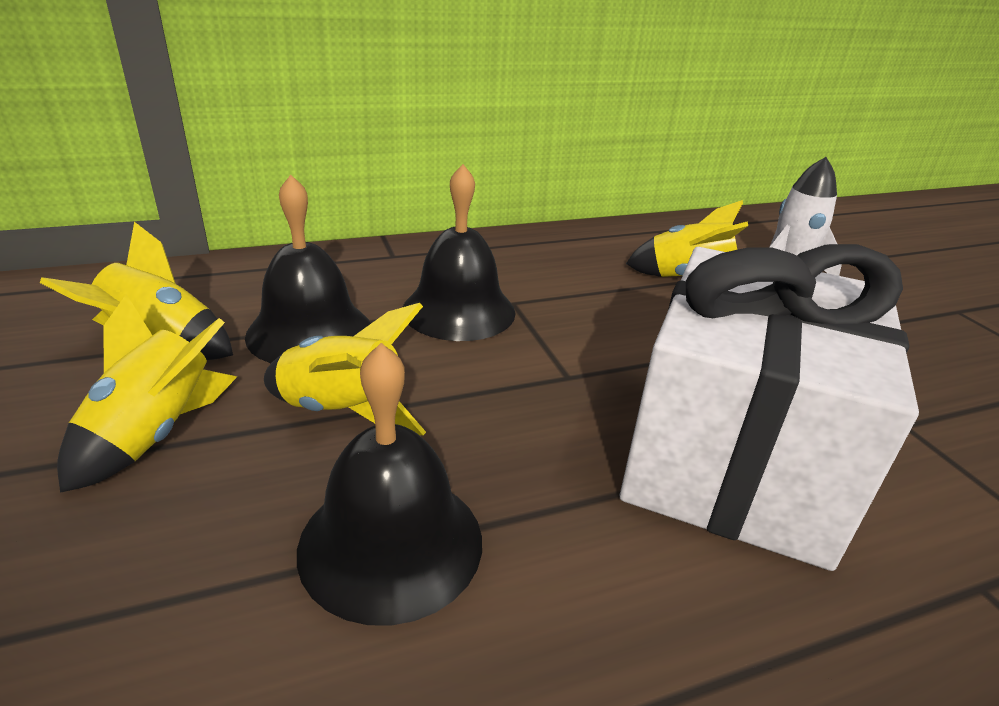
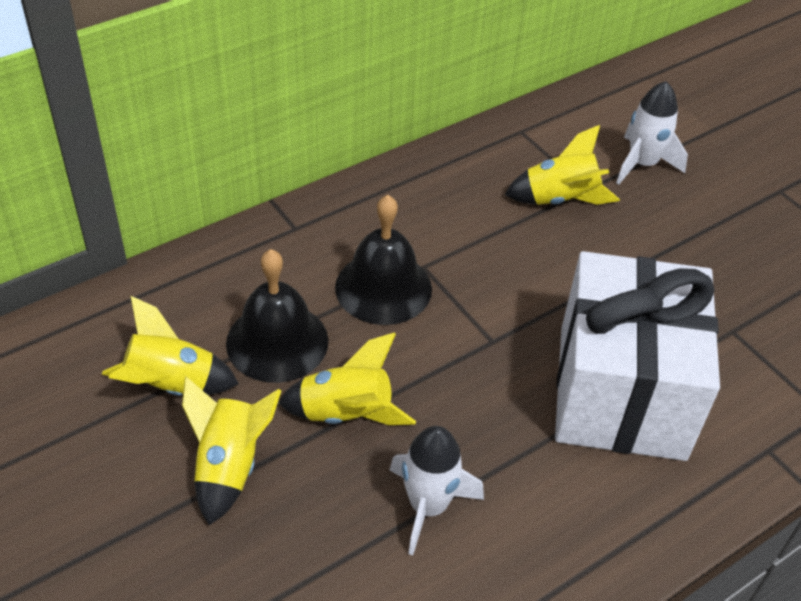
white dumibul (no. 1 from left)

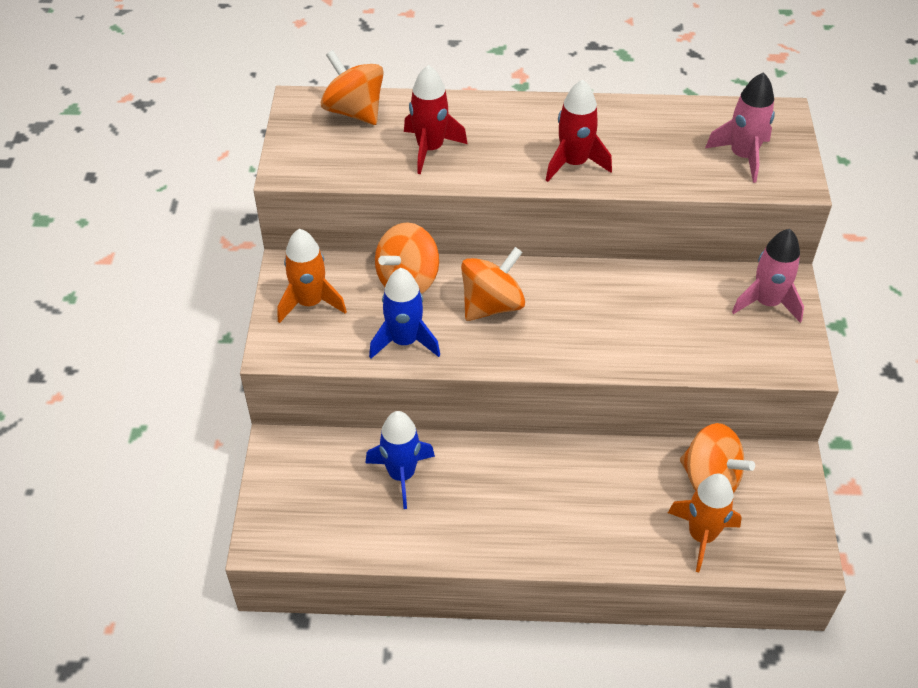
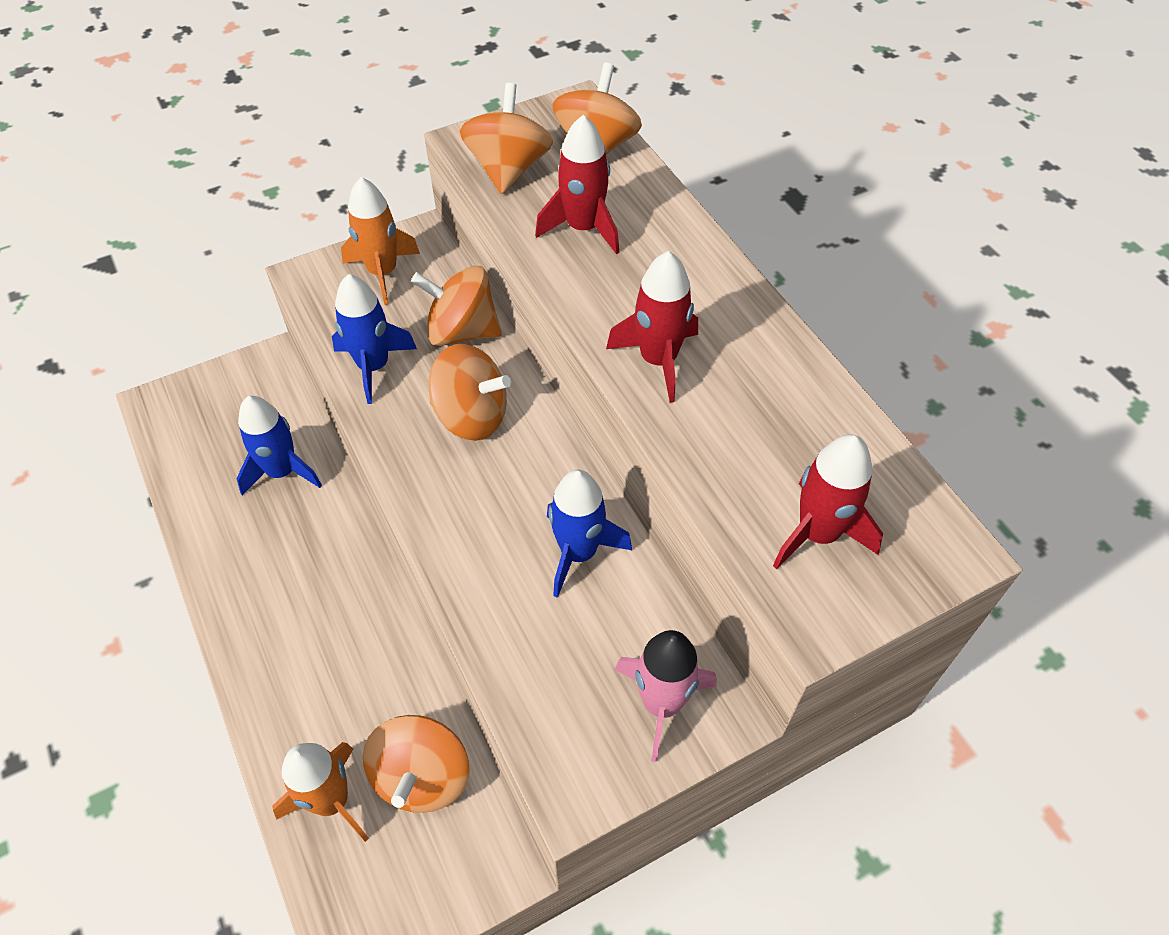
red dumibul (no. 3 from left)
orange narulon (no. 4 from left)
blue dumibul (no. 3 from left)

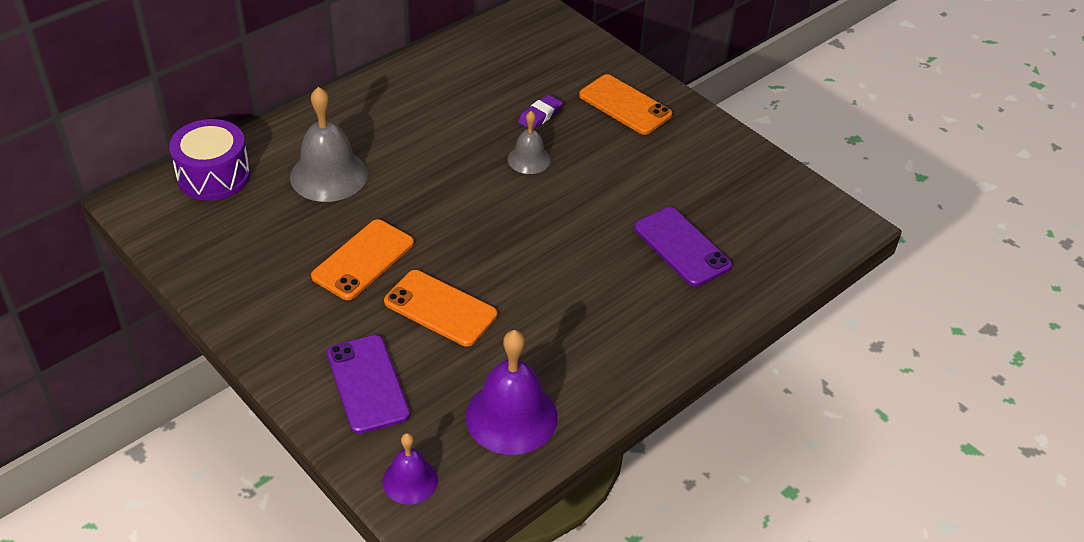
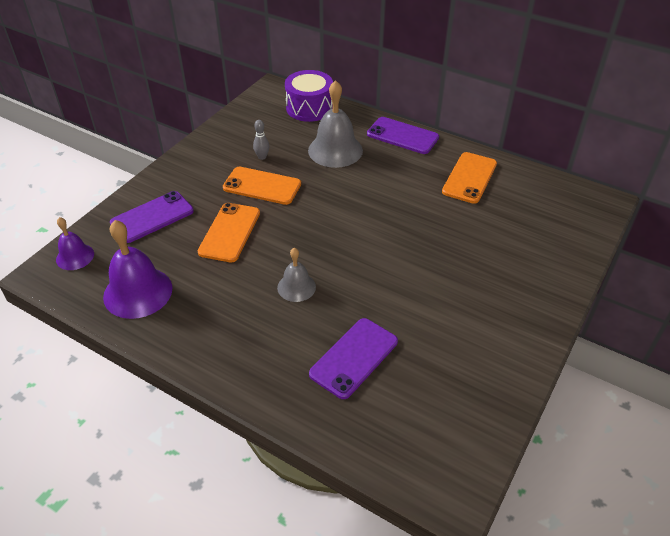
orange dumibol (no. 3 from left)
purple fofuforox
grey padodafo (no. 1 from left)
purple dumibol (no. 3 from left)
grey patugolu

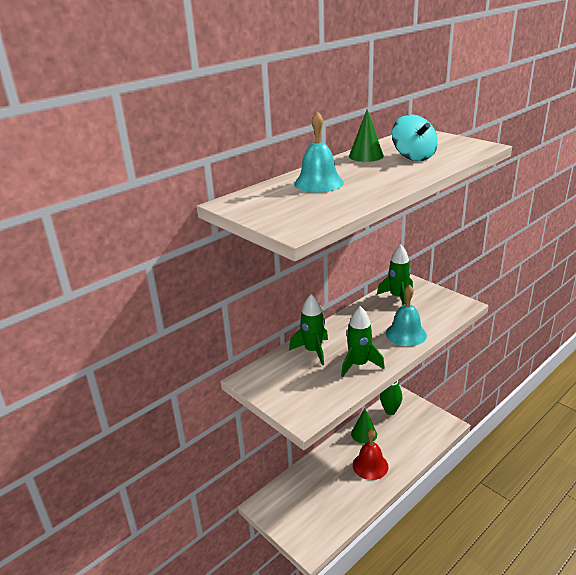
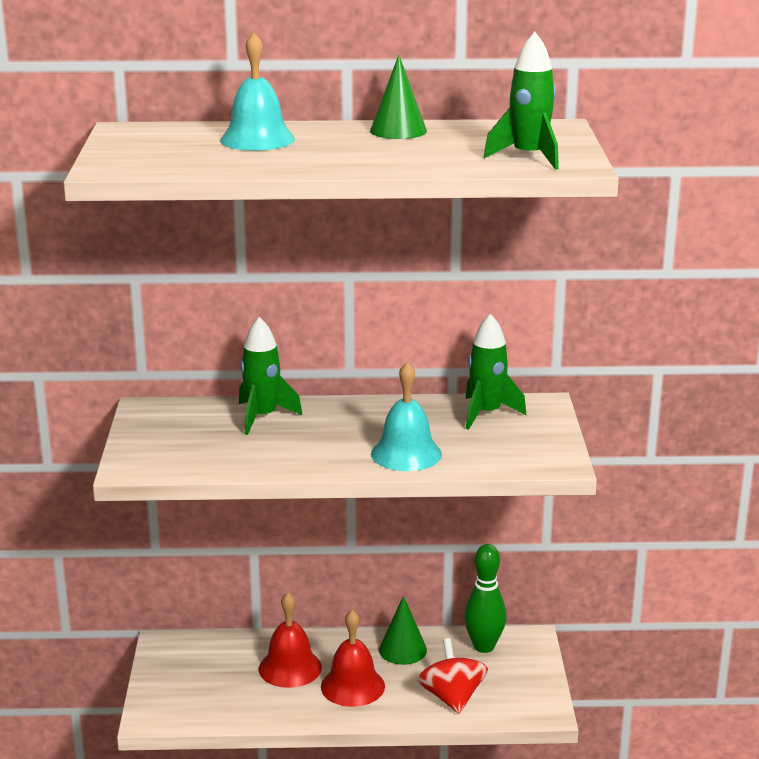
turquoise narulon
green dumibul (no. 3 from left)
red padodafo (no. 1 from left)
red narulon

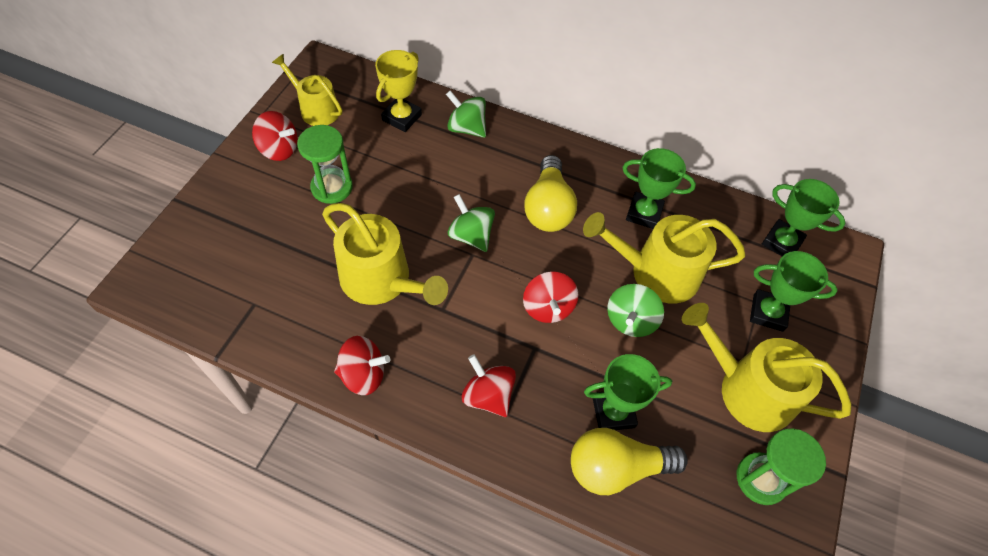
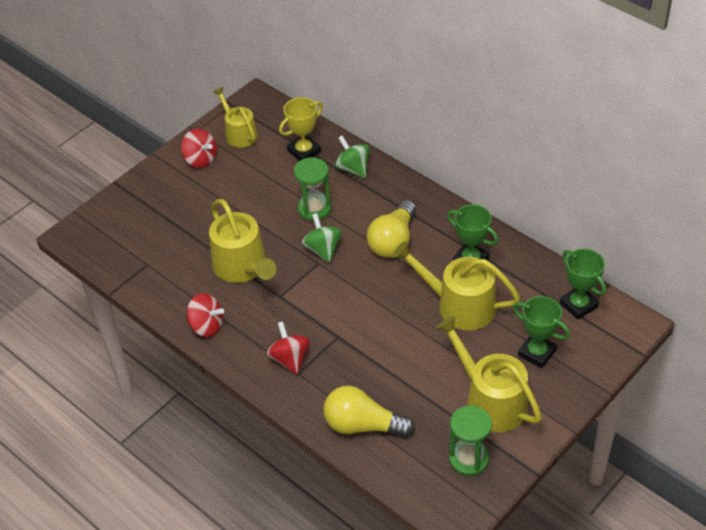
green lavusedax (no. 1 from left)
red narulon (no. 4 from left in the first image)
green narulon (no. 3 from left in the first image)
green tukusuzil (no. 1 from left in the first image)

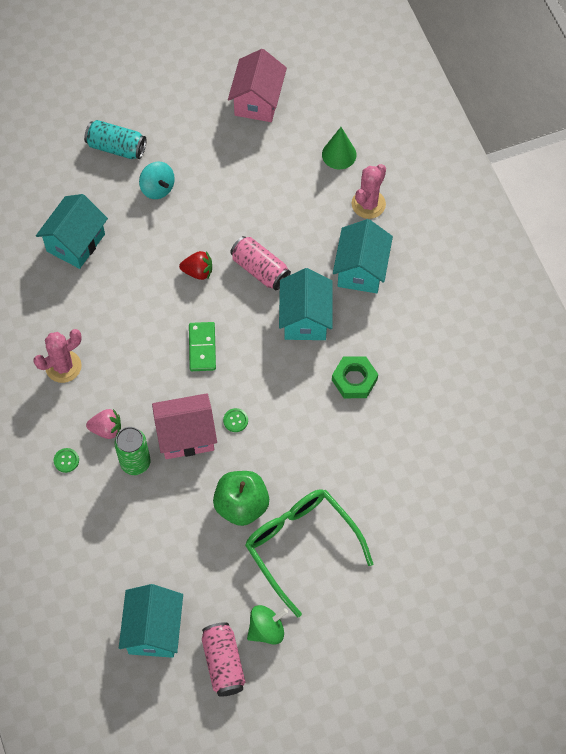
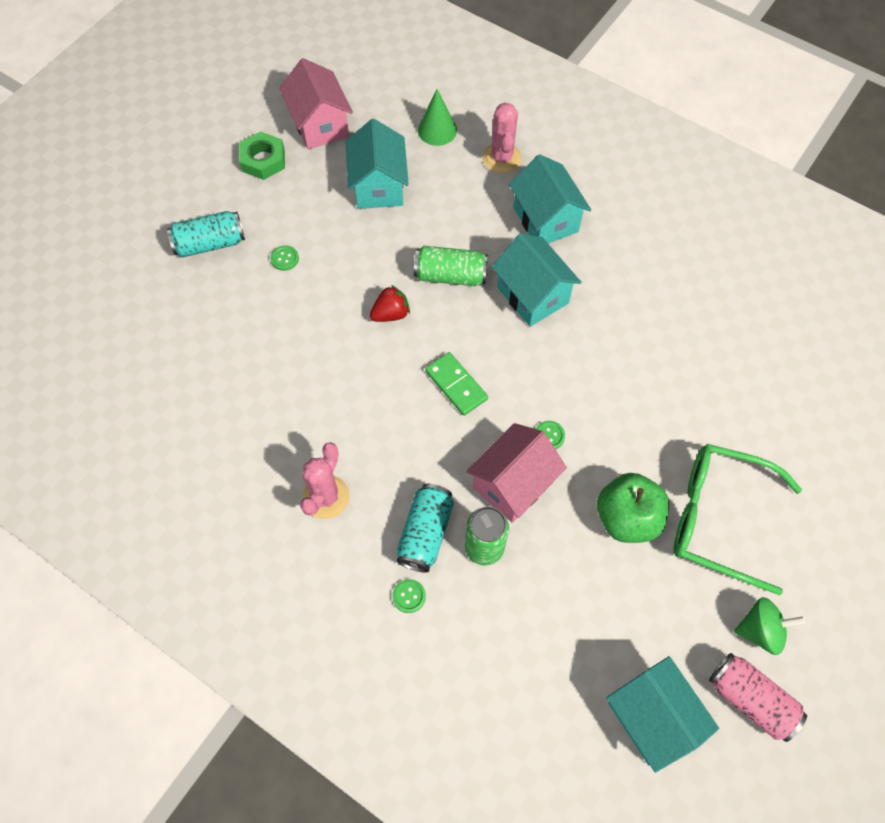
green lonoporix (no. 1 from left)
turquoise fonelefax (no. 1 from left)
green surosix (no. 1 from left)
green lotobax
turquoise surosix (no. 2 from left)
green narulon

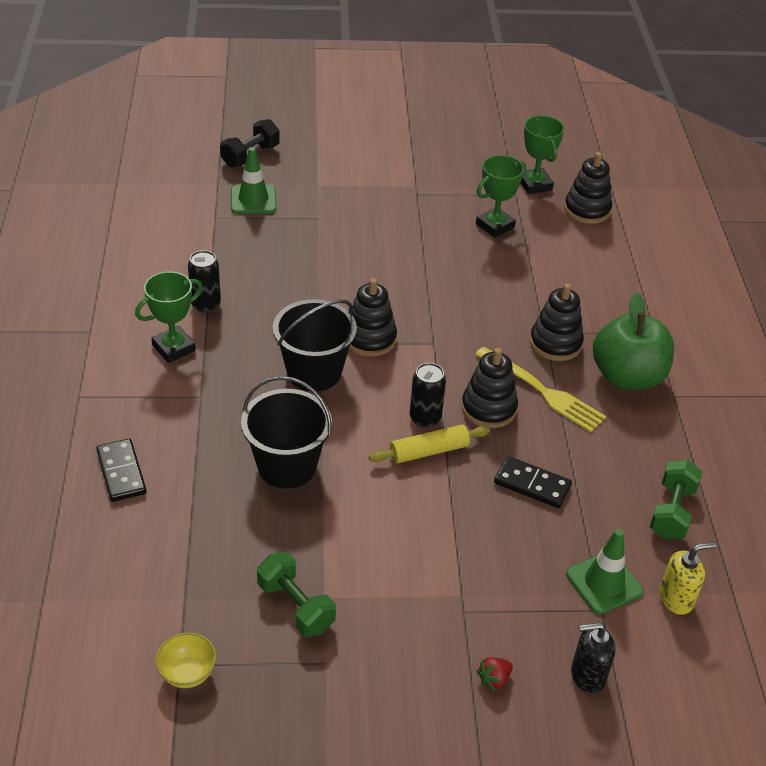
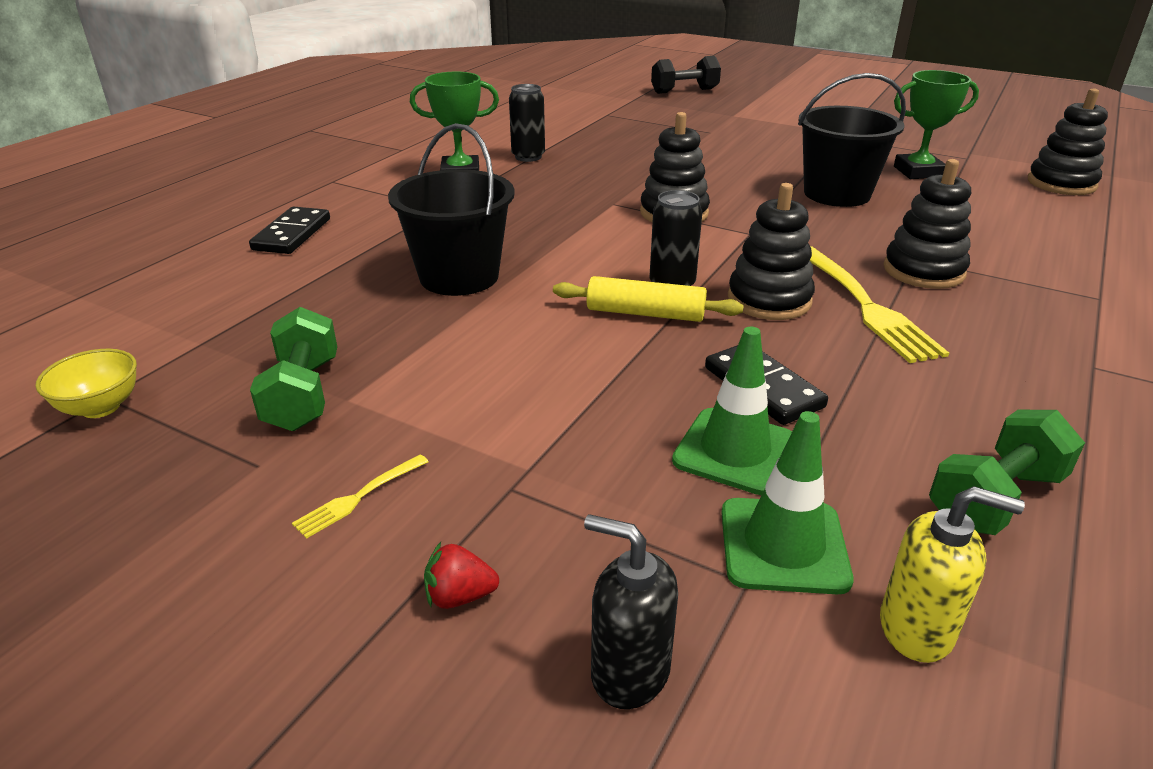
green tukusuzil (no. 3 from left in the first image)
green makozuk (no. 1 from left)
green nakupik
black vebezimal (no. 2 from left)
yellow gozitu (no. 1 from left)

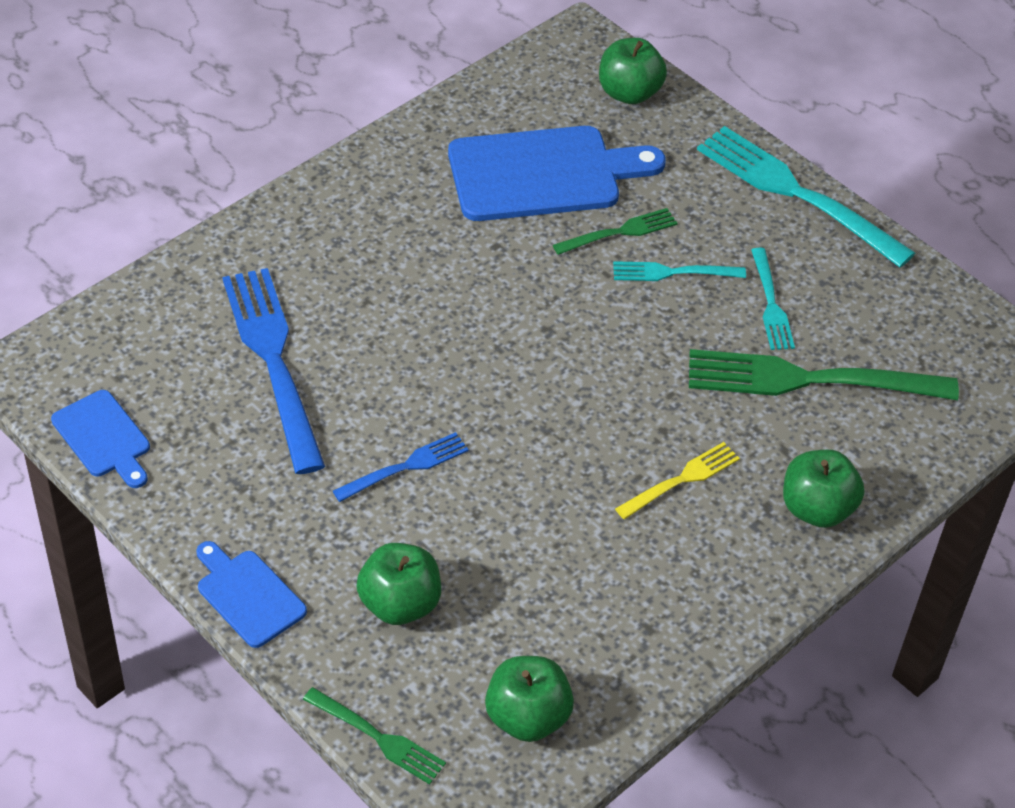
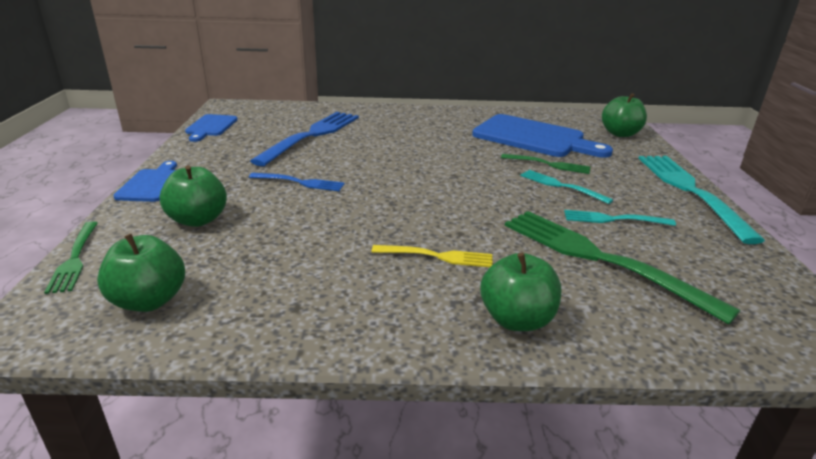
turquoise gozitu (no. 2 from left)

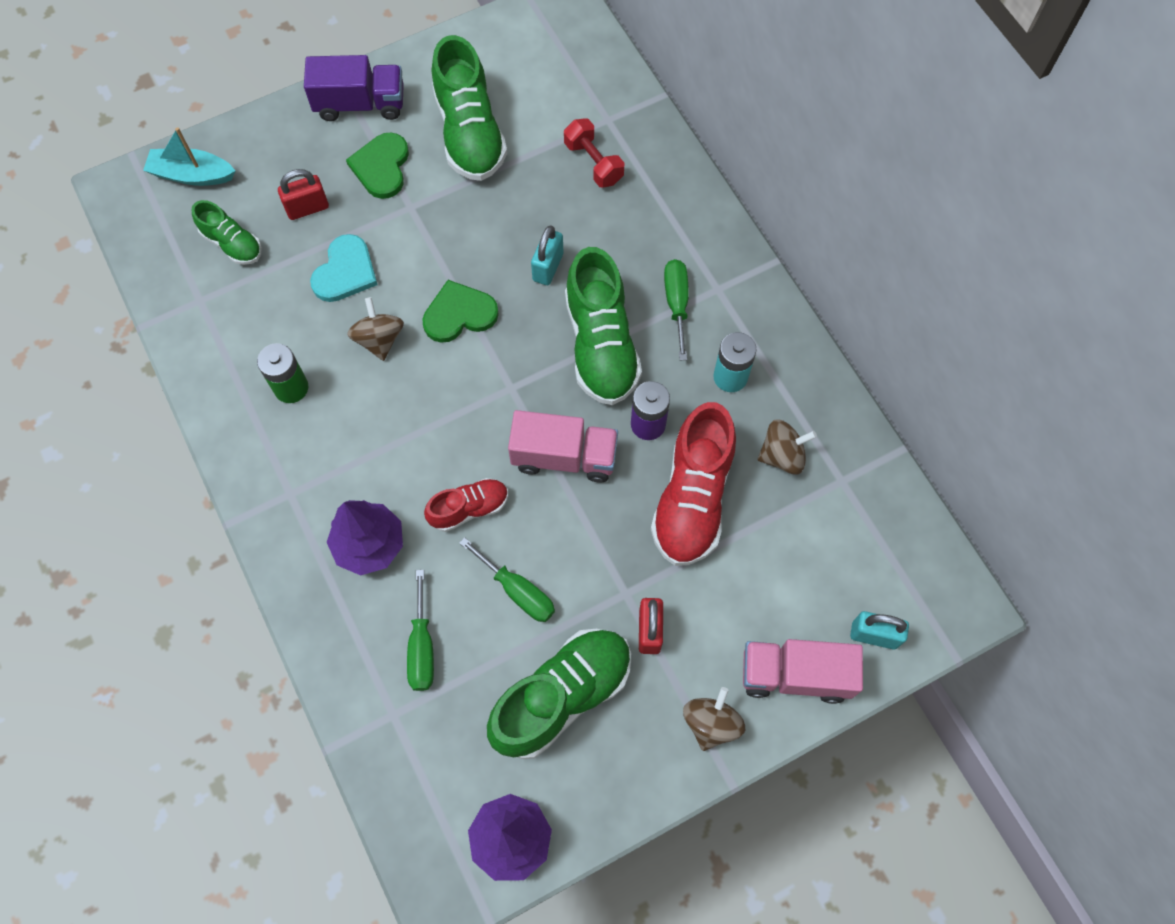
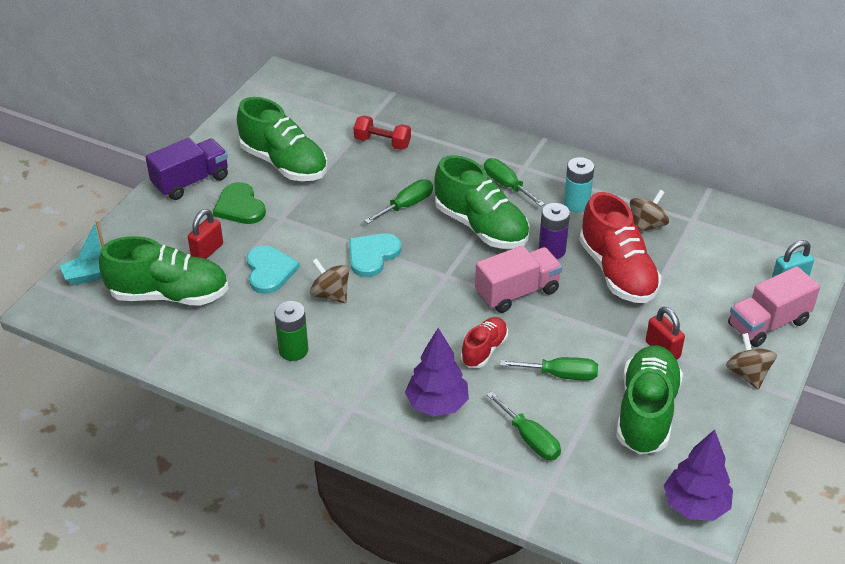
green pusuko (no. 1 from left)
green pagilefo (no. 1 from left)
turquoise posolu (no. 2 from left)

